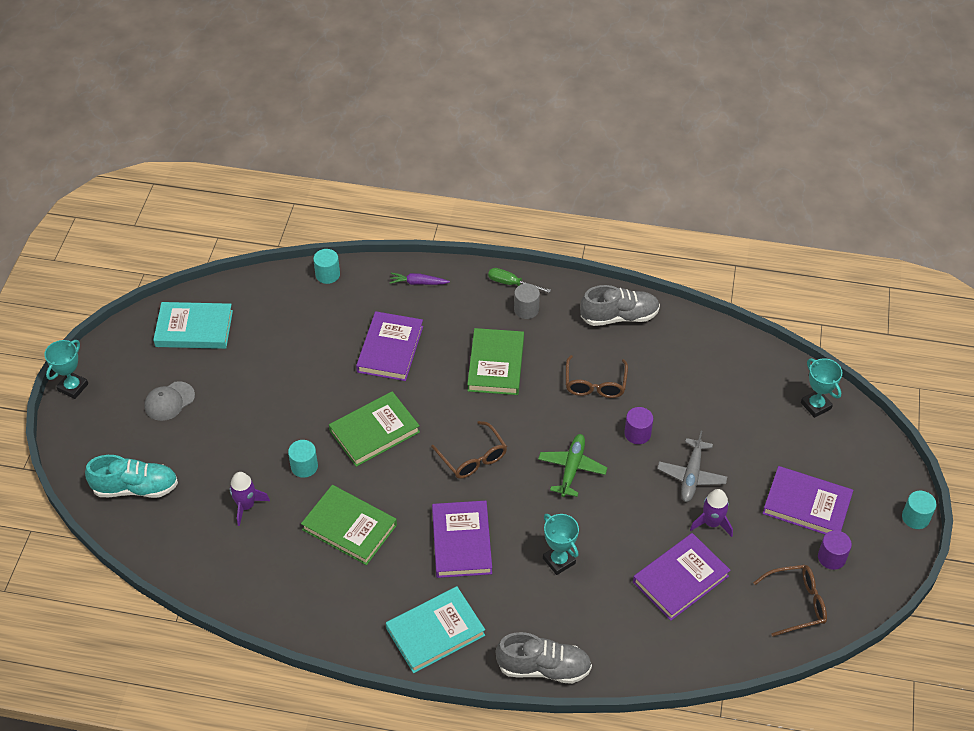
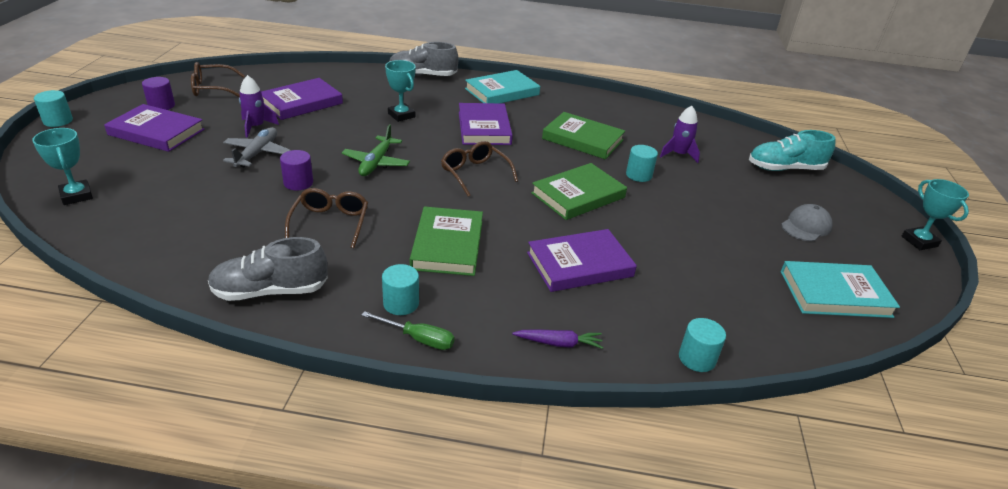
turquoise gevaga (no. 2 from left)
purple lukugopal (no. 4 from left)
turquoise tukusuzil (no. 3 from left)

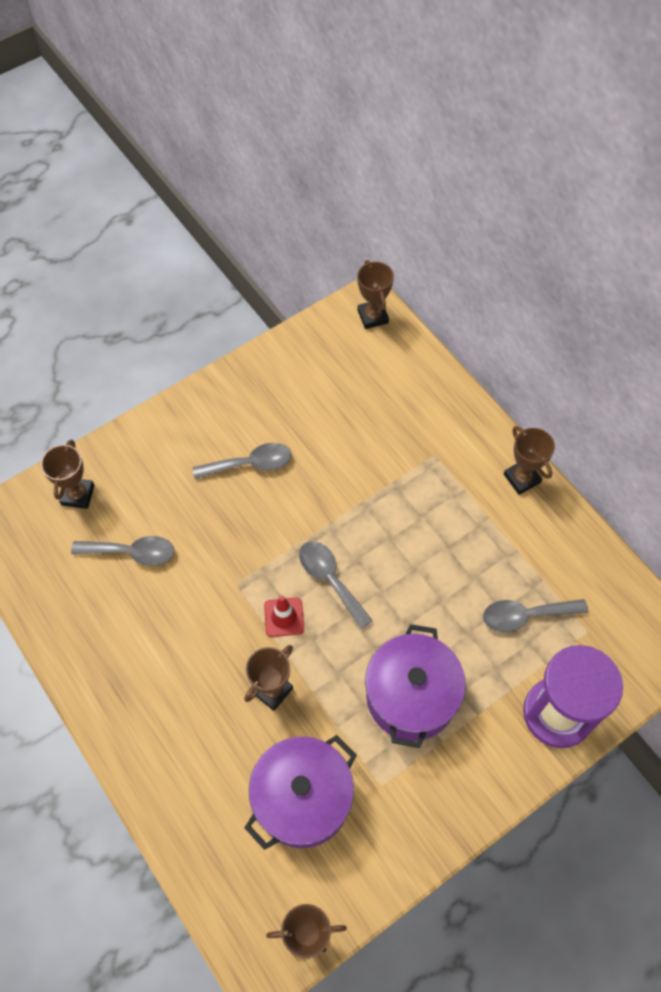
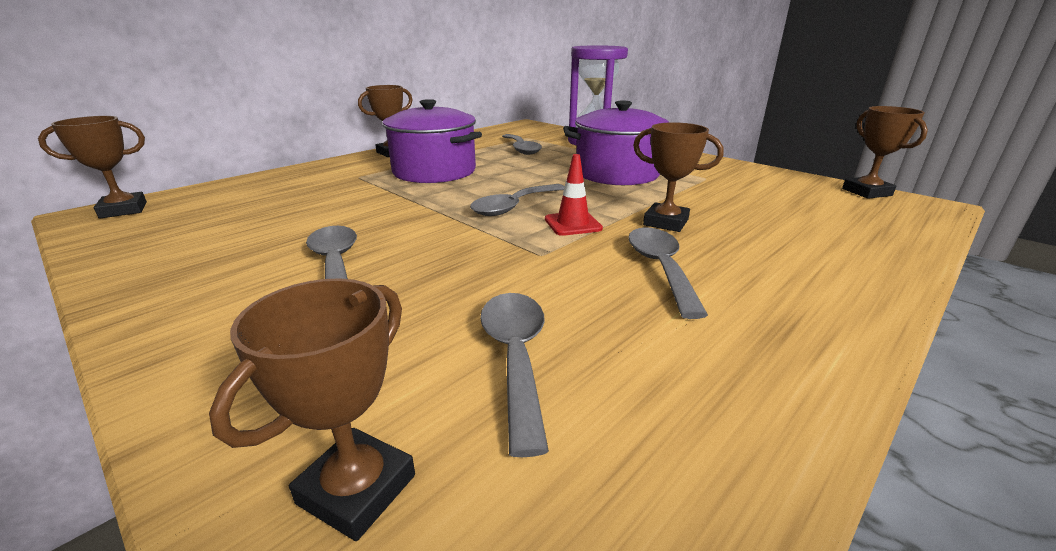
brown tukusuzil (no. 2 from left)
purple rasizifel (no. 1 from left)
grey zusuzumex (no. 5 from left)

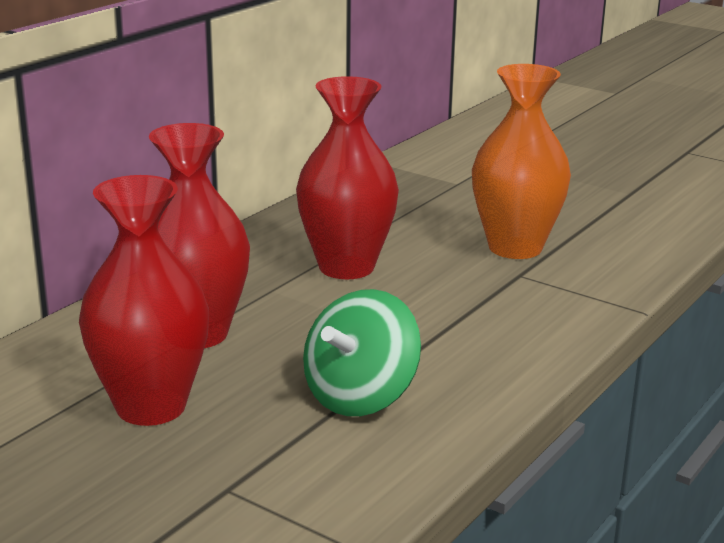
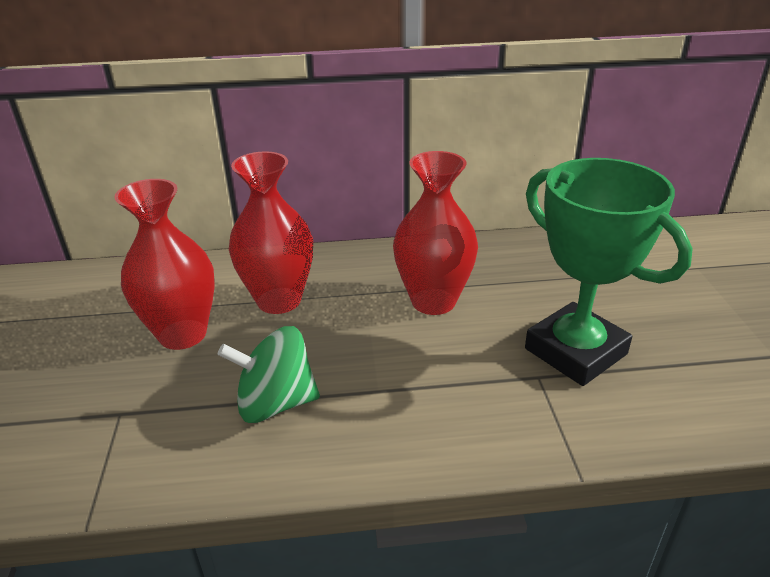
green tukusuzil

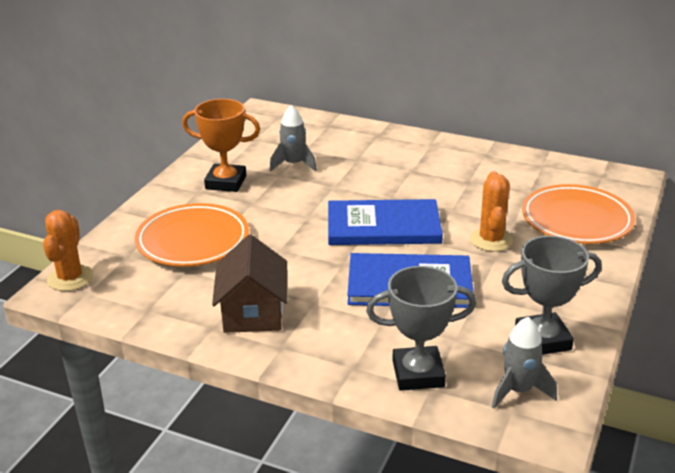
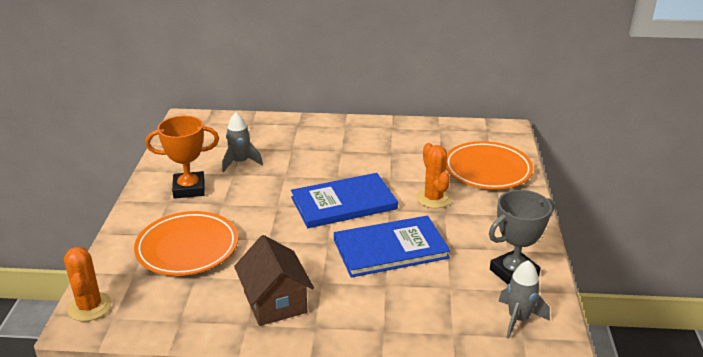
grey tukusuzil (no. 1 from left in the first image)

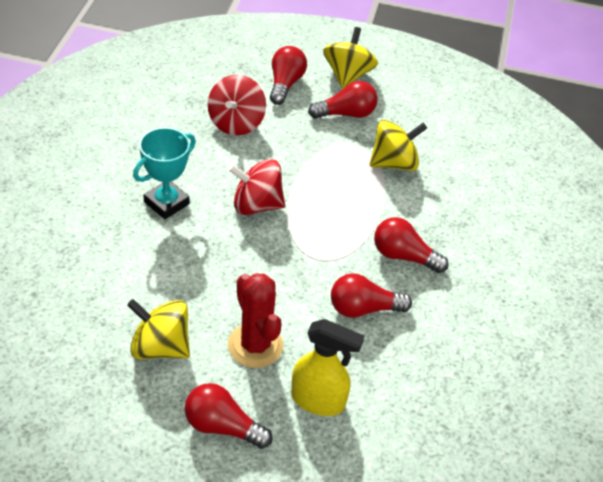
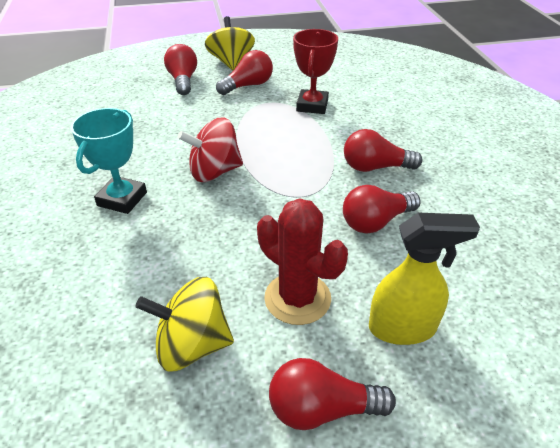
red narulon (no. 1 from left in the first image)
red tukusuzil

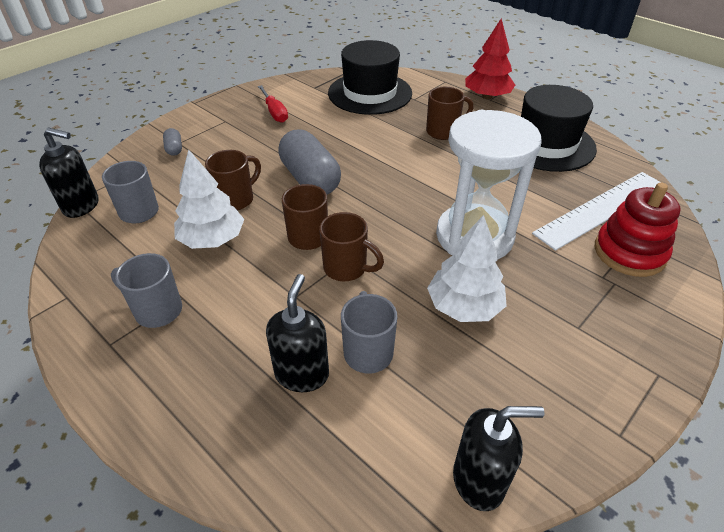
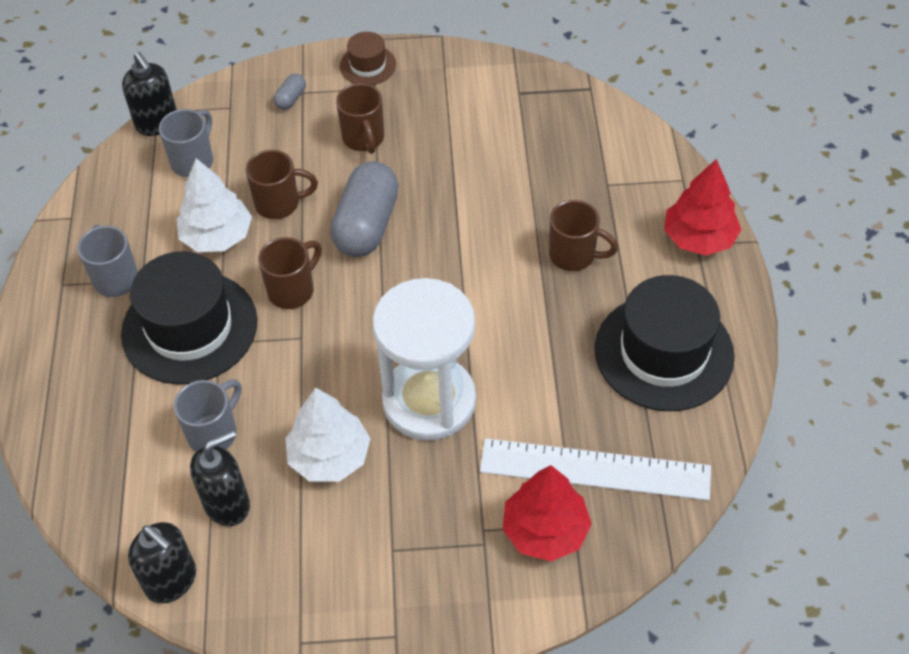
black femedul (no. 1 from left)
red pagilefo
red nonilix (no. 1 from left)
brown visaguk (no. 3 from left)
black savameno (no. 3 from left)
brown femedul

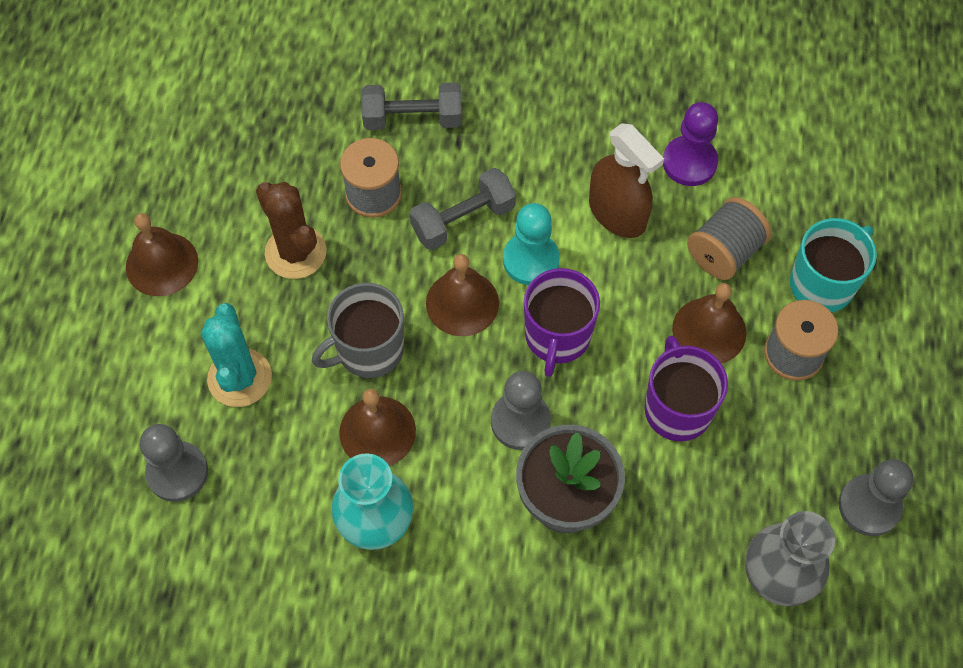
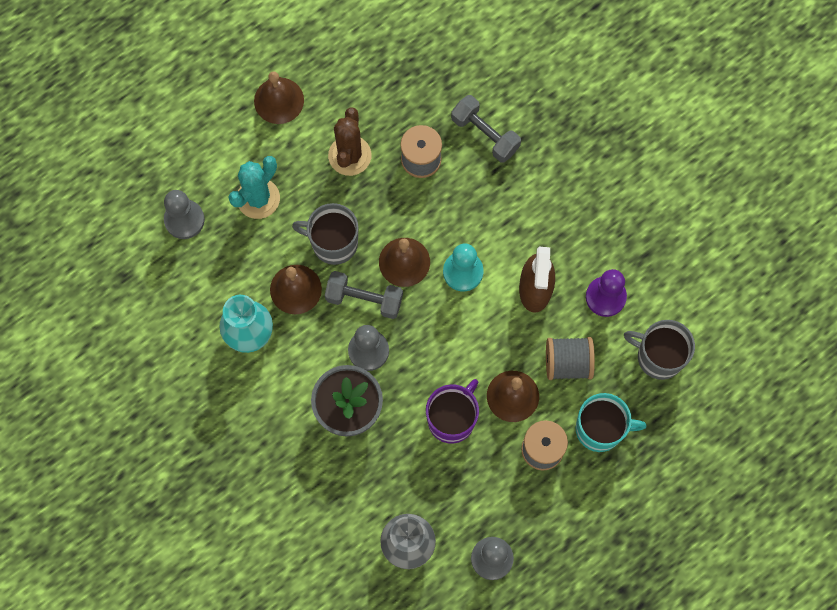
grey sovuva (no. 1 from left)
purple visaguk (no. 1 from left in the first image)
grey visaguk (no. 2 from left)

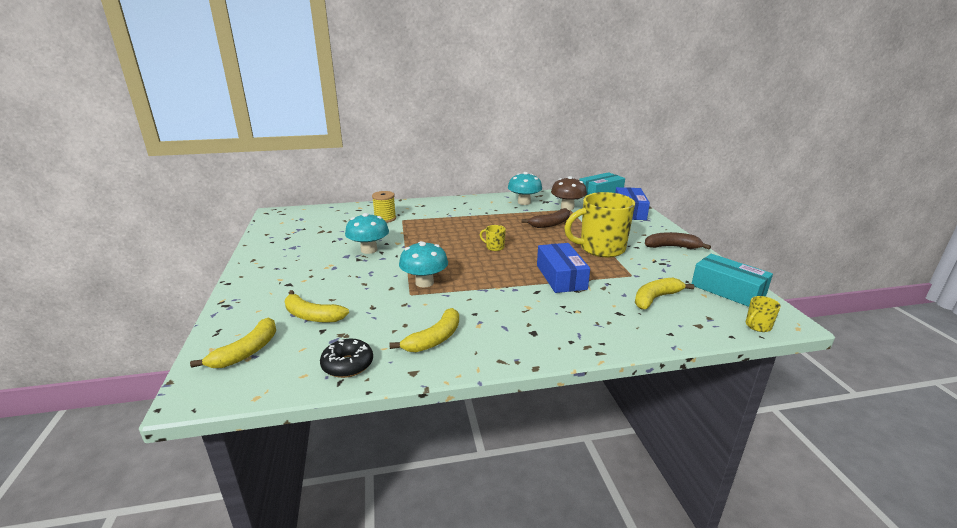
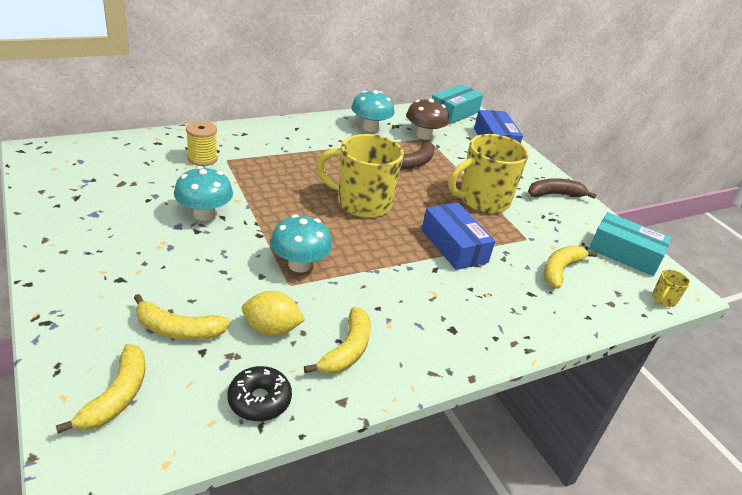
yellow visaguk (no. 1 from left)
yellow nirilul

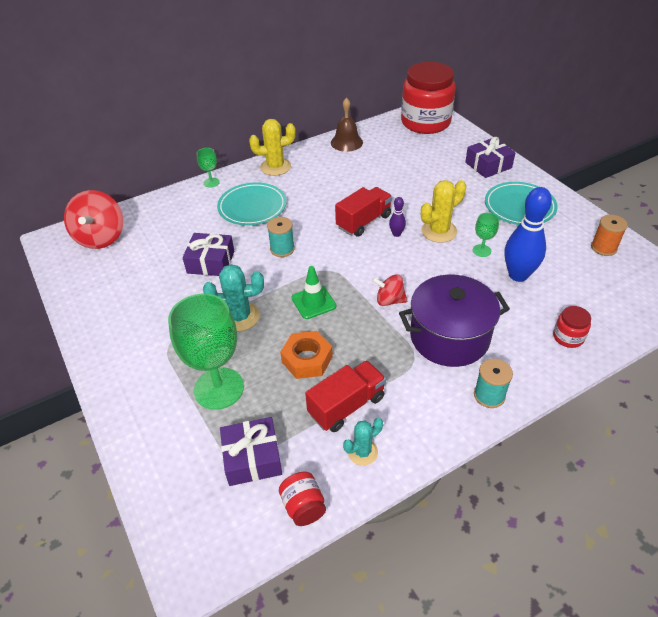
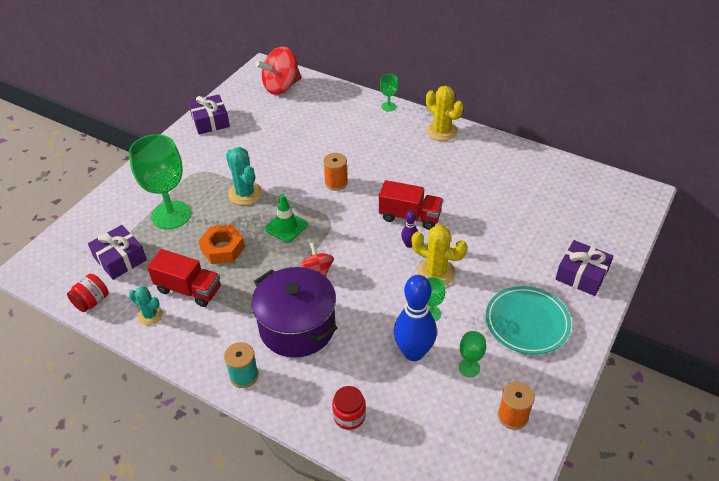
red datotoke (no. 2 from left in the first image)
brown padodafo
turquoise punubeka (no. 1 from left in the first image)
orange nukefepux (no. 1 from left)
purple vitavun (no. 2 from left)
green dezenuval (no. 4 from left)

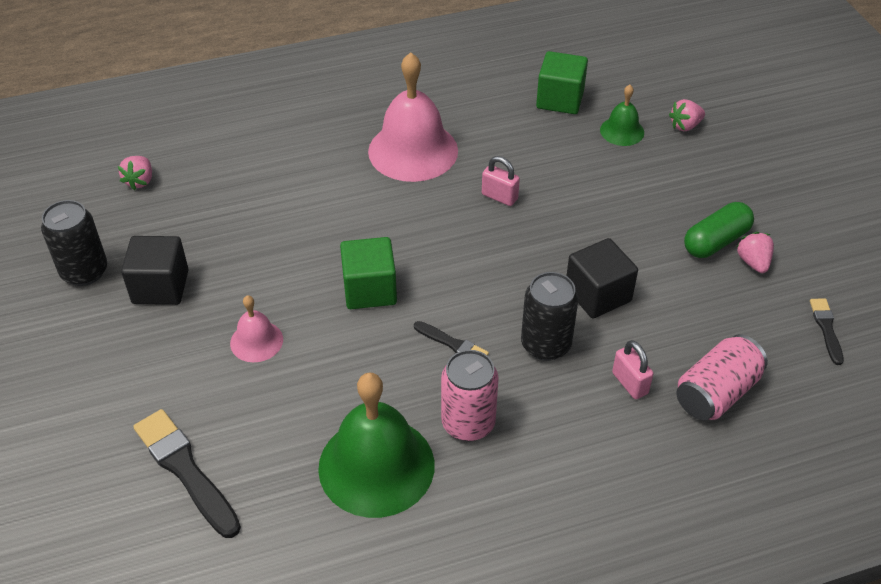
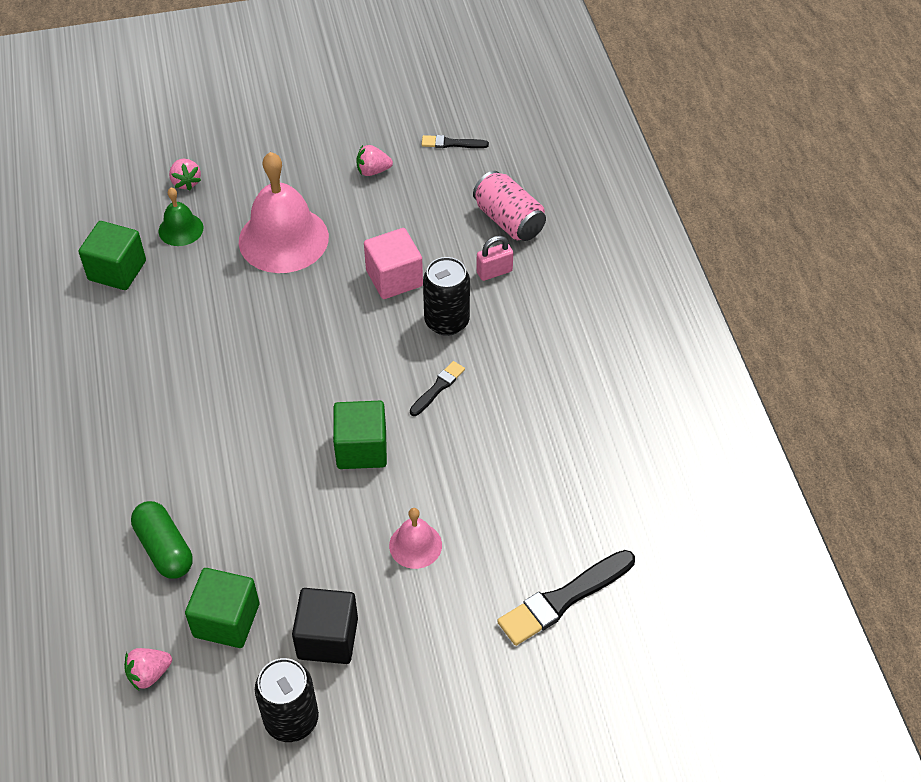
pink padodafo (no. 1 from left)
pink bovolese (no. 1 from left)
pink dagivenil (no. 1 from left in the first image)
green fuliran
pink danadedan
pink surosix (no. 1 from left in the first image)
green padodafo (no. 1 from left in the first image)
green danadedan (no. 2 from left)

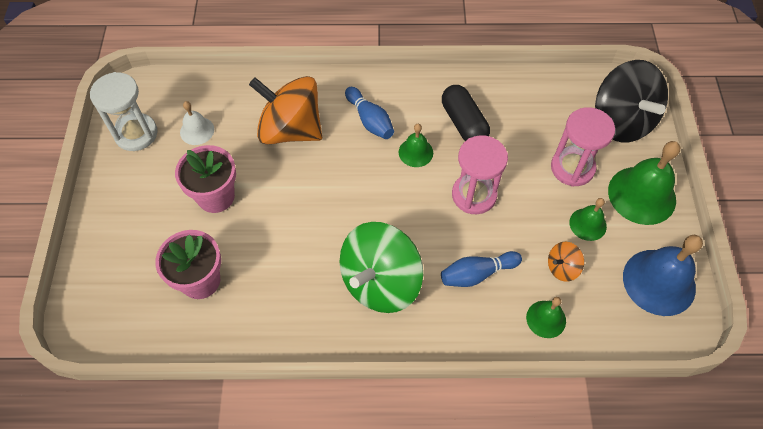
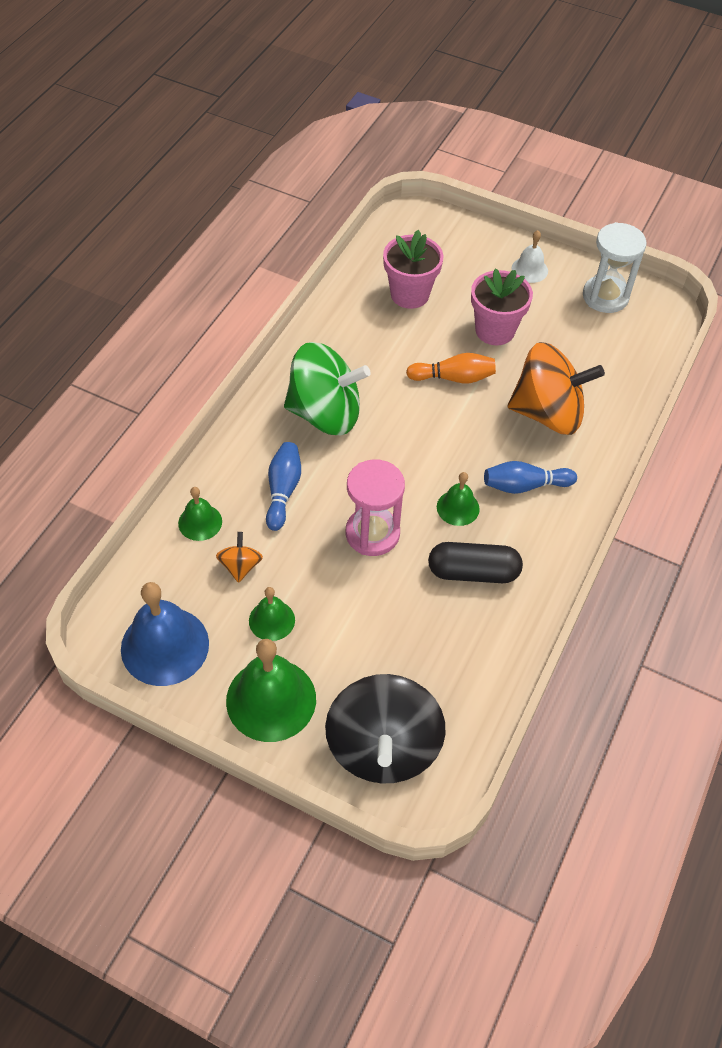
black narulon
orange narulon (no. 2 from left)
white padodafo
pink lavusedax (no. 2 from left in the first image)
green narulon
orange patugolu

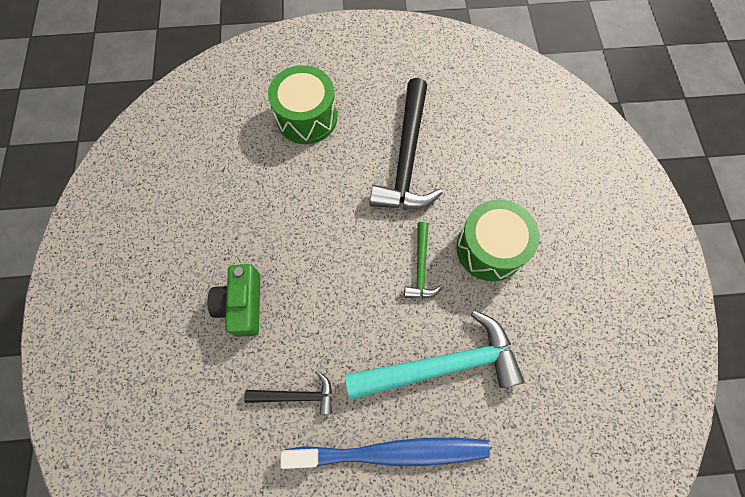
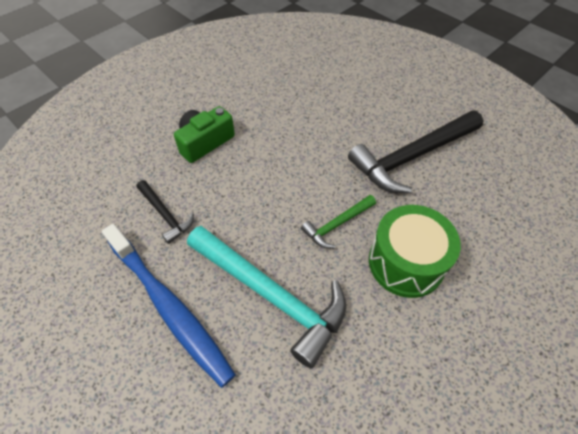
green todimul (no. 1 from left in the first image)

